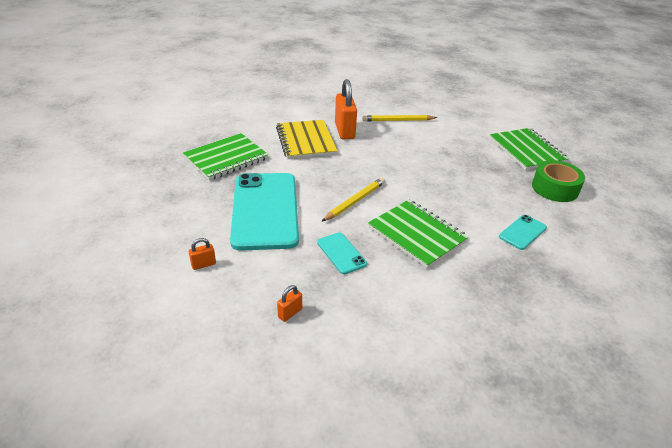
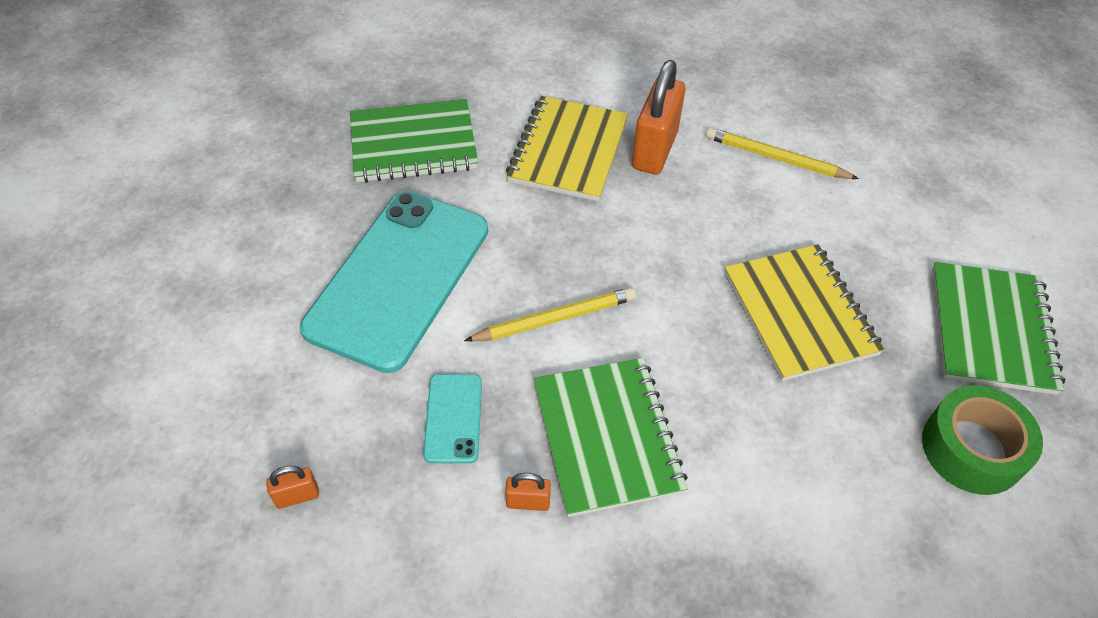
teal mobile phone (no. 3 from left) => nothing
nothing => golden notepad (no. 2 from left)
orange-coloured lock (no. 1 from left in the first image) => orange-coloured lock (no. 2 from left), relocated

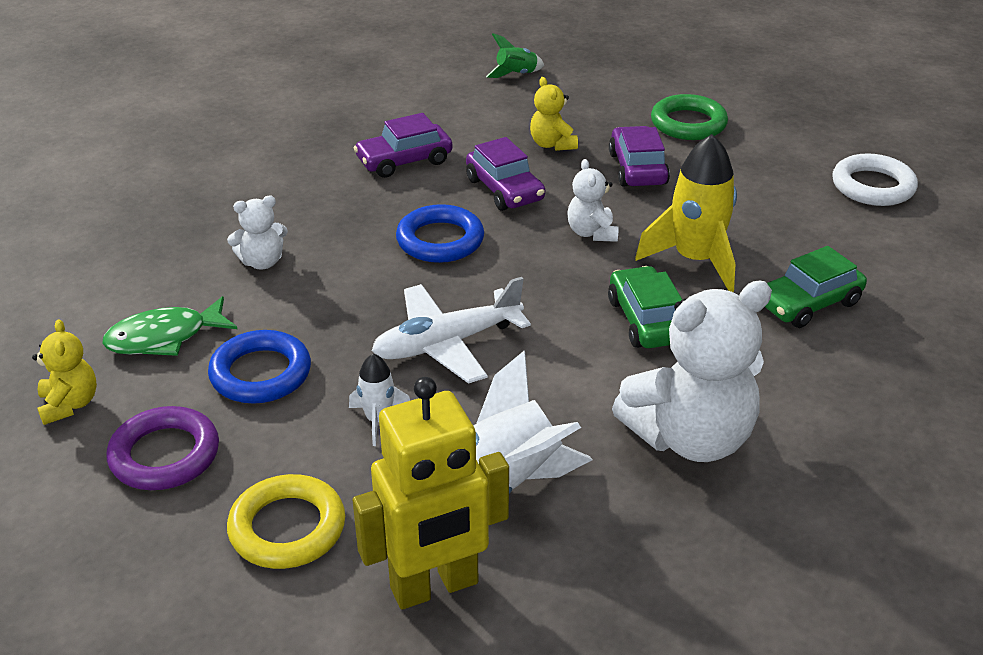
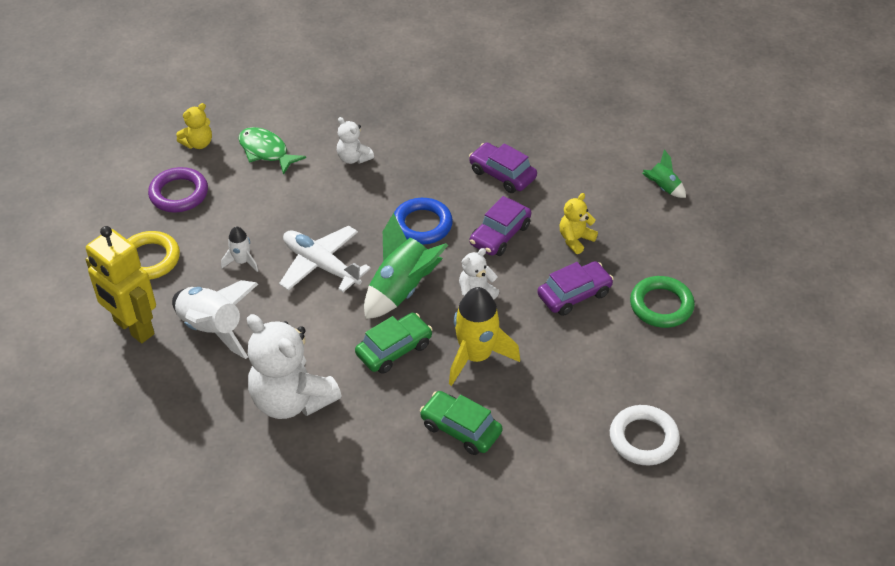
cobalt hoop (no. 1 from left) => nothing
nothing => green spaceship (no. 1 from left)

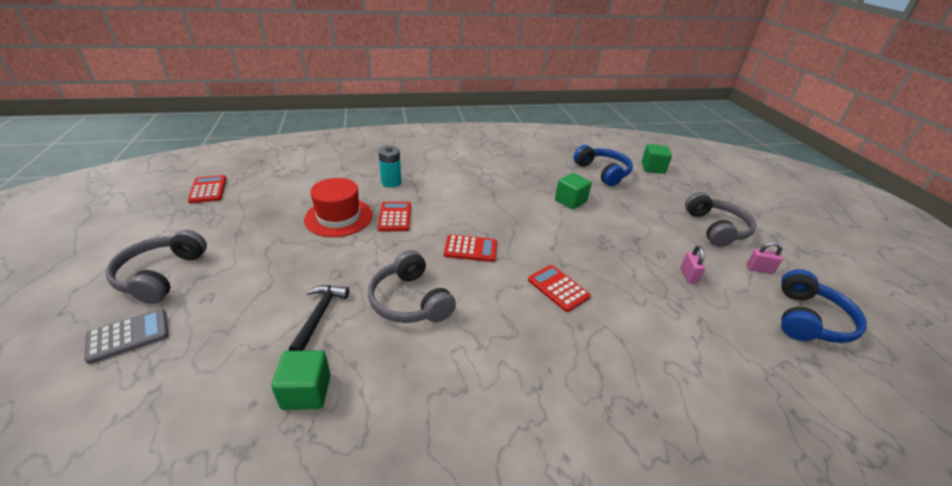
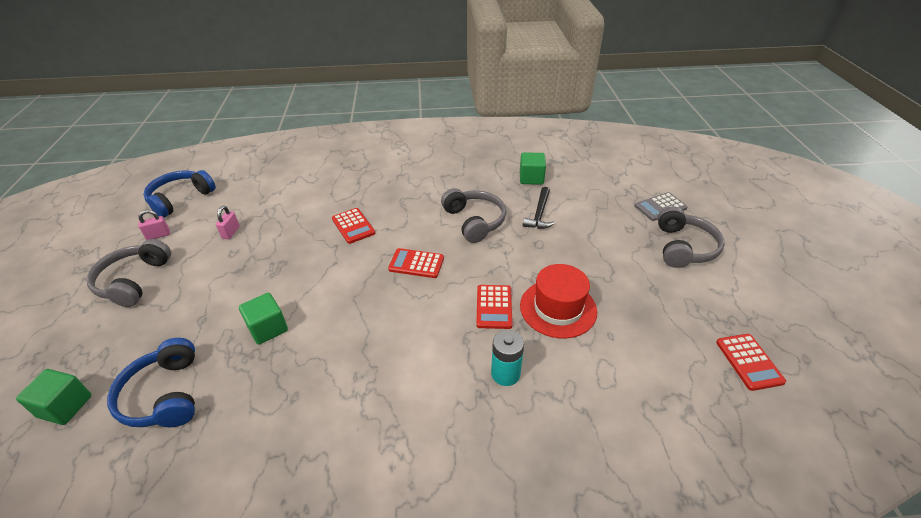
rose-pink lock (no. 2 from left in the first image) => rose-pink lock (no. 1 from left), 45 degrees counterclockwise

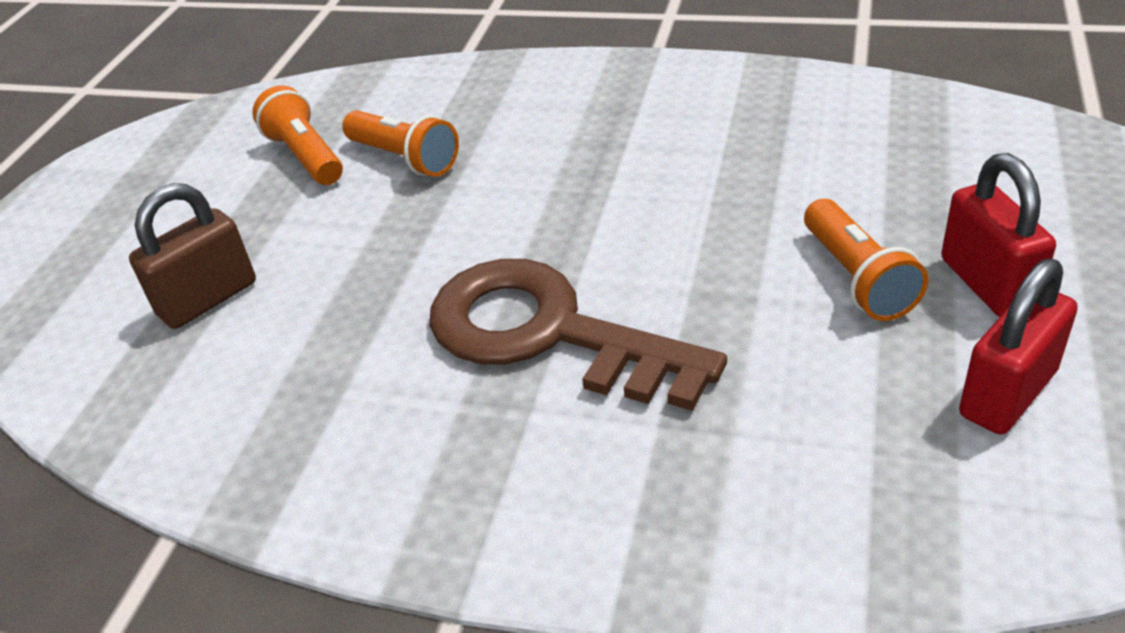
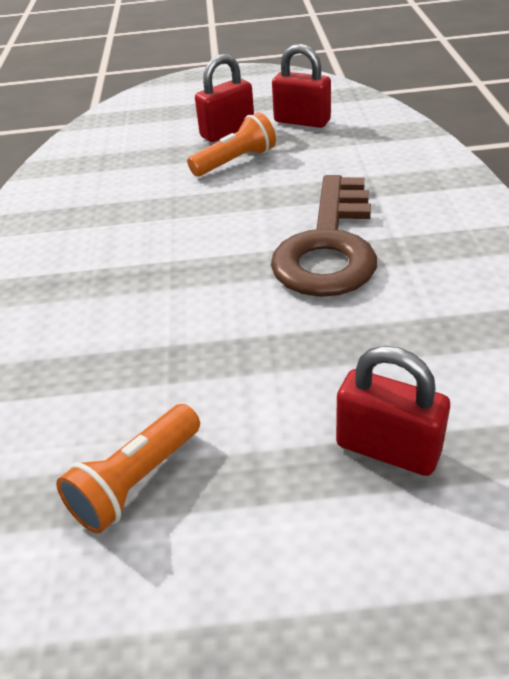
orange-coloured torch (no. 2 from left) => nothing
dark brown lock => scarlet lock (no. 3 from left)

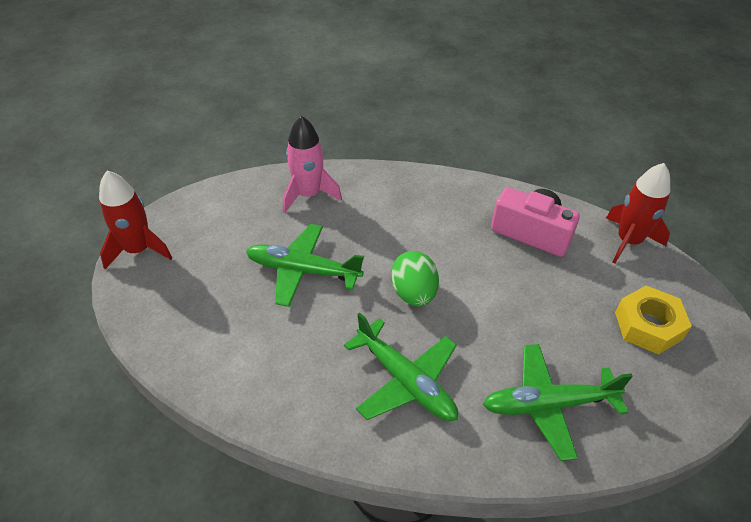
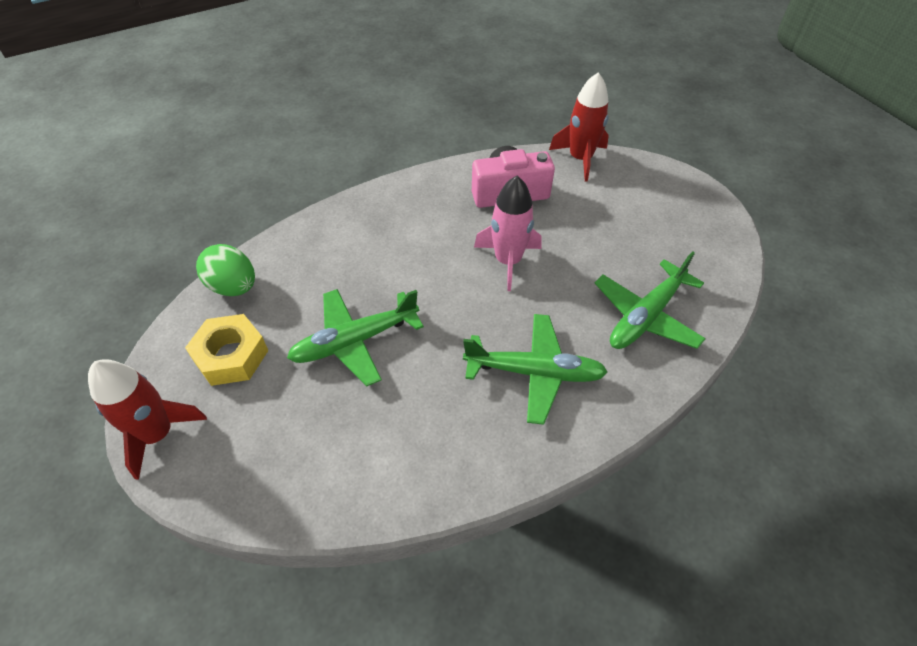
rose-pink spaceship, relocated
green toy egg, relocated
golden nut, relocated

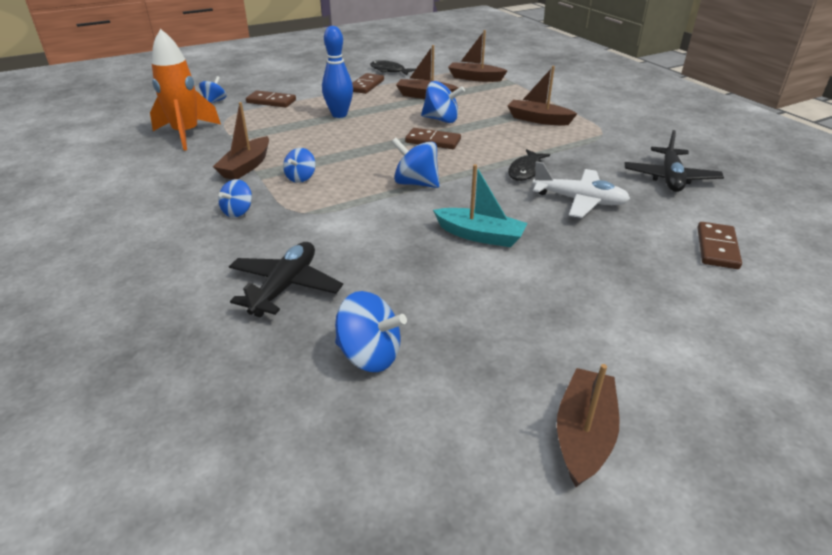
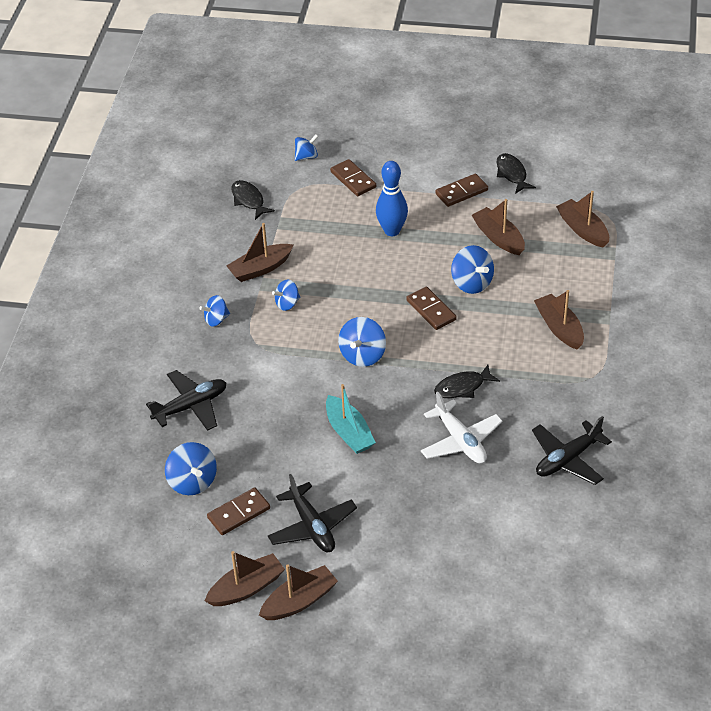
nothing => dark brown boat (no. 3 from left)
nothing => ebony toy plane (no. 2 from left)
dark brown domino piece (no. 4 from left in the first image) => dark brown domino piece (no. 1 from left), relocated
orange-coloured spaceship => ebony fish (no. 1 from left)
cobalt spinning top (no. 5 from left), 135 degrees counterclockwise

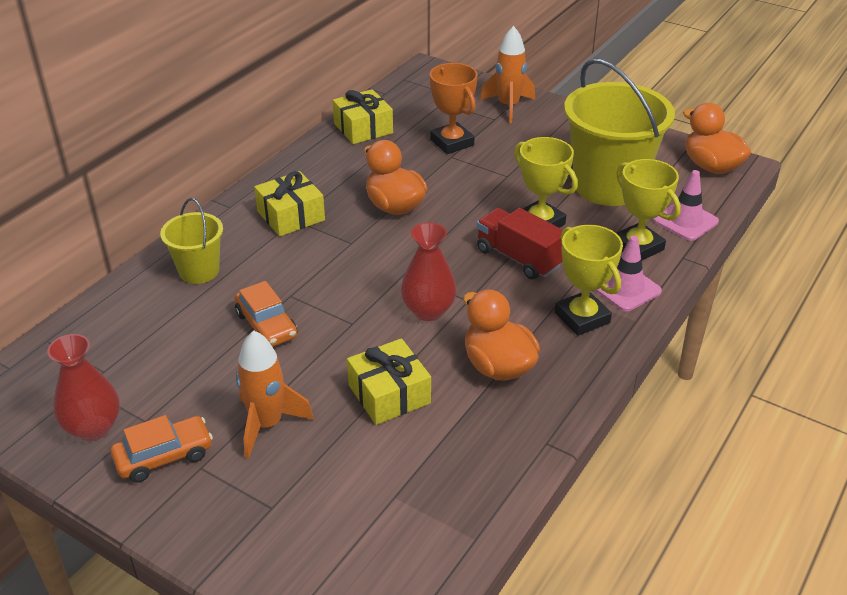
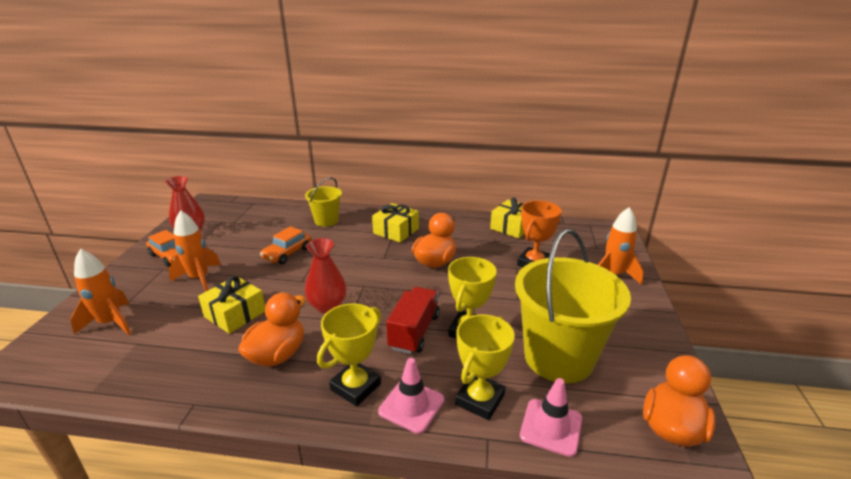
nothing => orange-coloured spaceship (no. 1 from left)

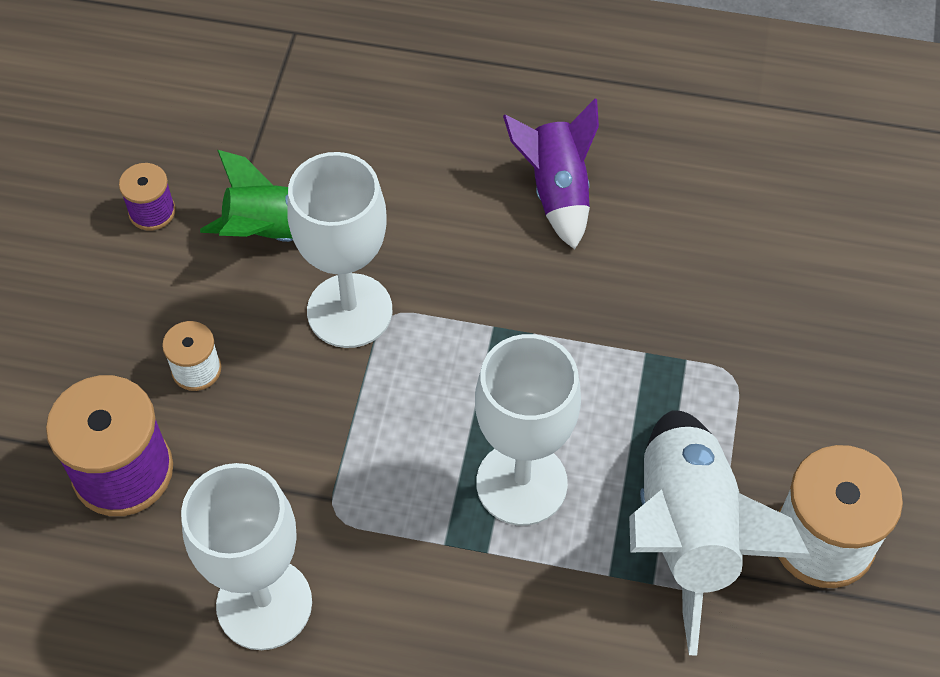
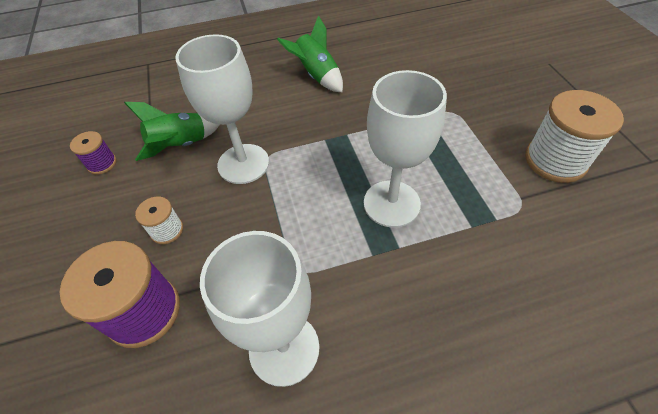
pure white spaceship => nothing
royal purple spaceship => green spaceship (no. 2 from left)

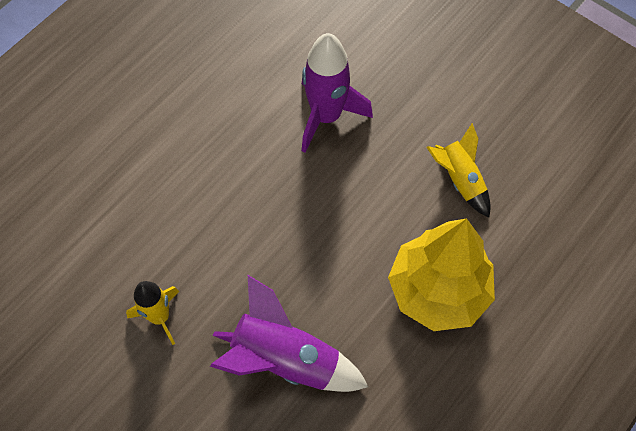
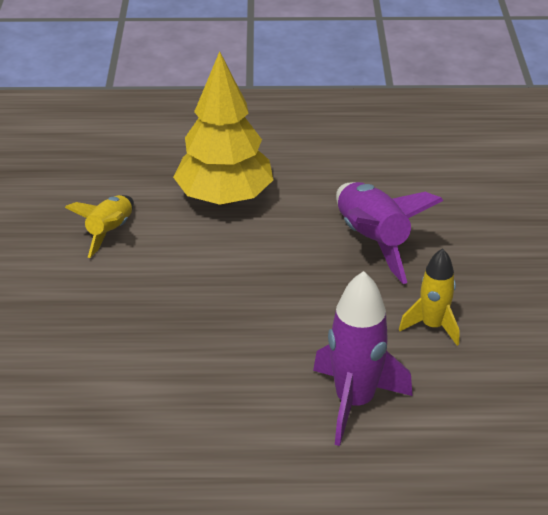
royal purple spaceship (no. 2 from left in the first image) => royal purple spaceship (no. 1 from left), relocated

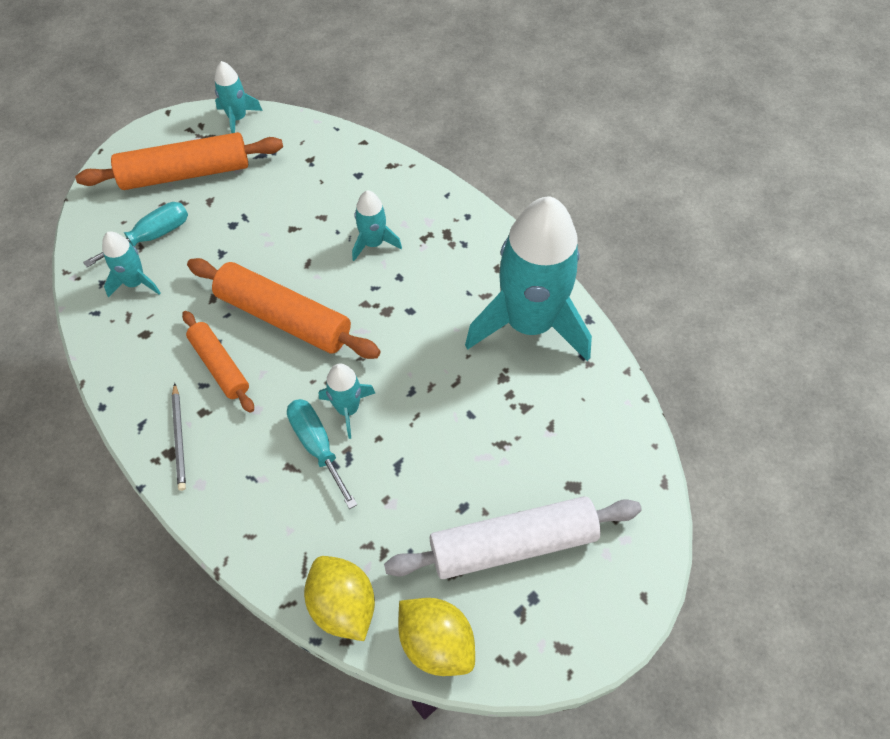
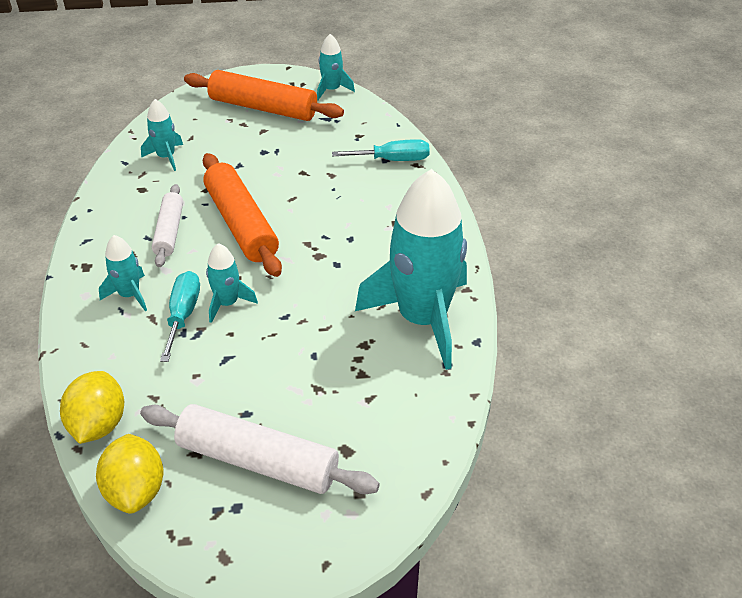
ash-grey wooden pencil => nothing
teal flat screwdriver (no. 1 from left in the first image) => teal flat screwdriver (no. 2 from left), relocated
teal spaceship (no. 4 from left in the first image) => teal spaceship (no. 1 from left), relocated
orange-coloured dough roller (no. 2 from left) => pure white dough roller (no. 1 from left)

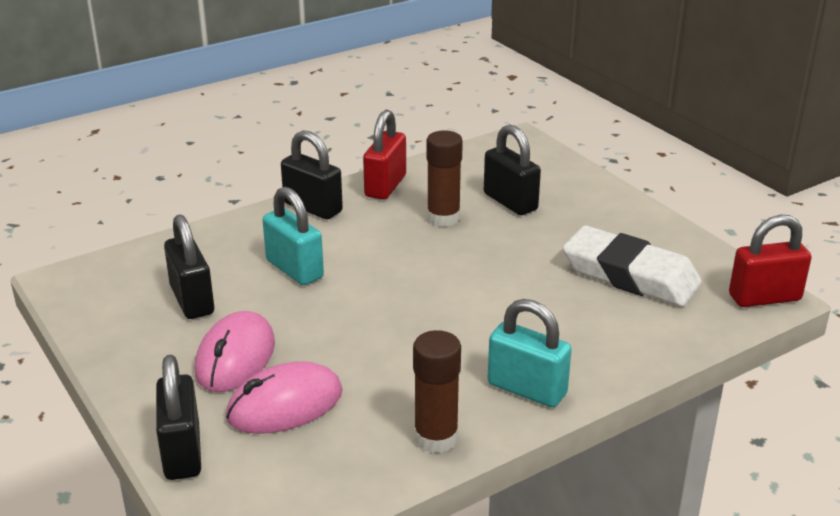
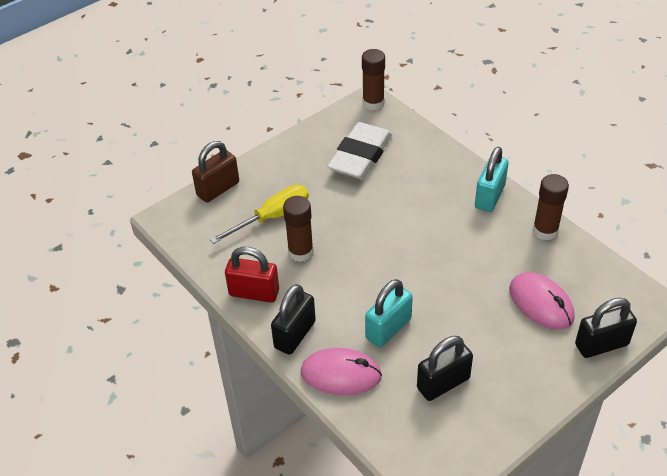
nothing => dark brown lock
rose-pink computer mouse (no. 1 from left), relocated
ebony lock (no. 4 from left) => golden flat screwdriver
scarlet lock (no. 2 from left) => dark brown glue stick (no. 2 from left)

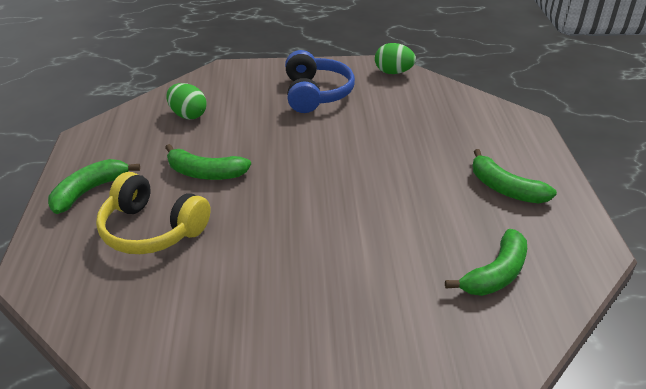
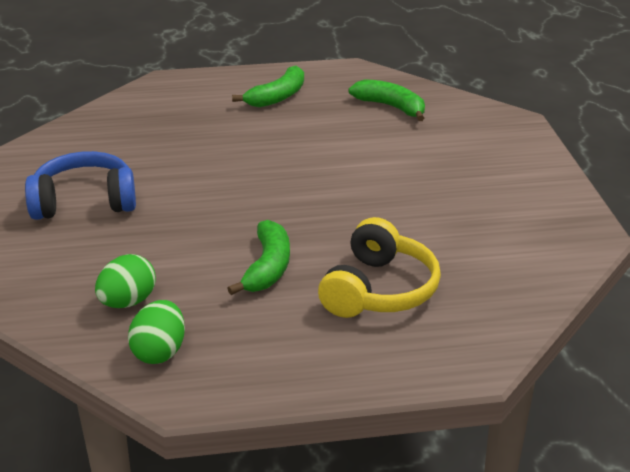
green banana (no. 1 from left) => nothing
green toy egg (no. 2 from left), relocated

